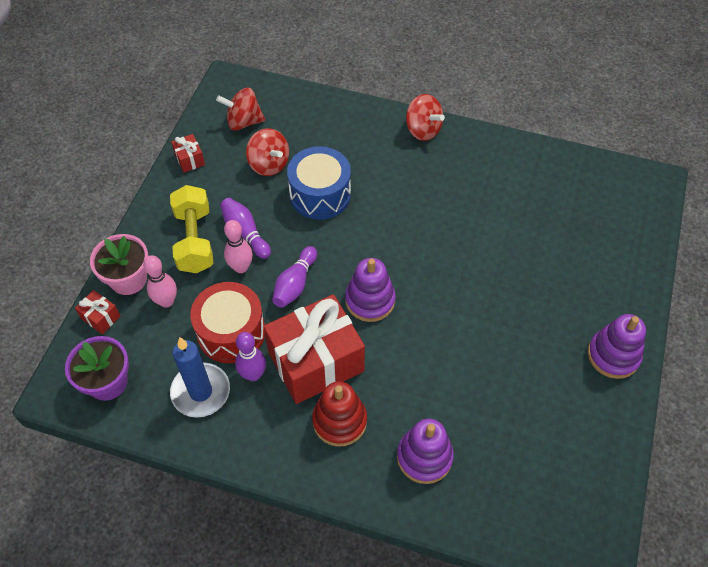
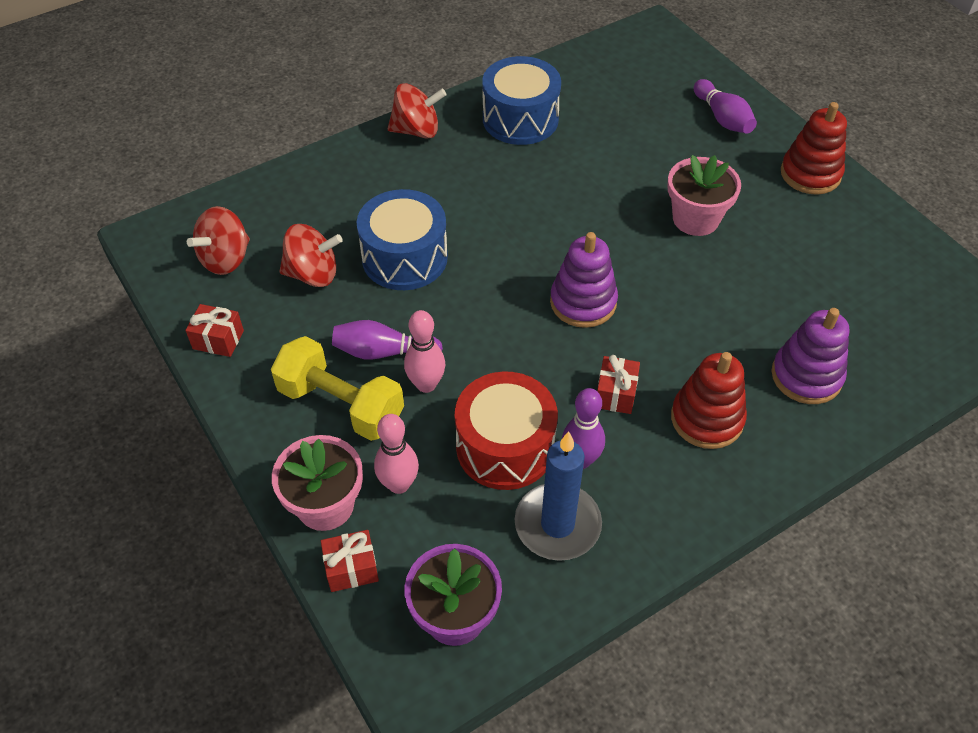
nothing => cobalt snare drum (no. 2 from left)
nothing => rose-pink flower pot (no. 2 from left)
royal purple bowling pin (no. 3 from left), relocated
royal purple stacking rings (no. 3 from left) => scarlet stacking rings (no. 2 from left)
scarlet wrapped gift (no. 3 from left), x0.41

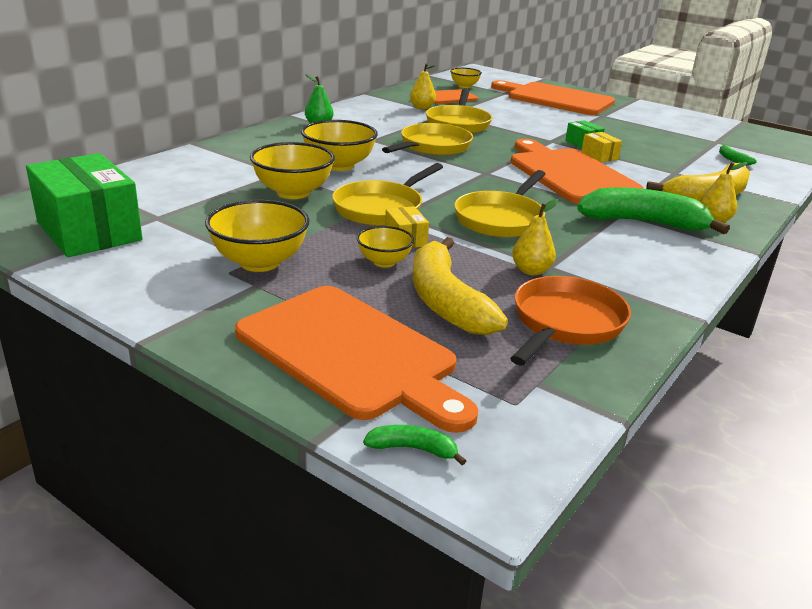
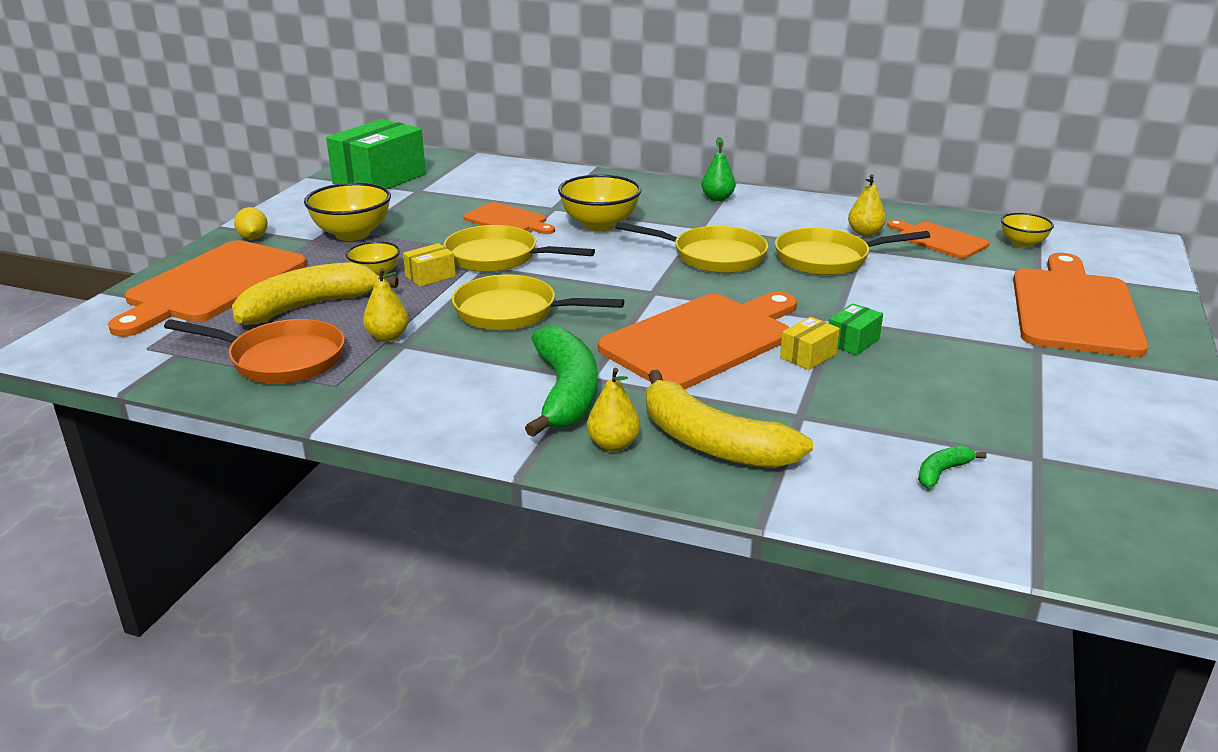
green banana (no. 1 from left) => nothing
nothing => golden lemon
golden serving bowl (no. 2 from left) => orange-coloured chopping board (no. 2 from left)

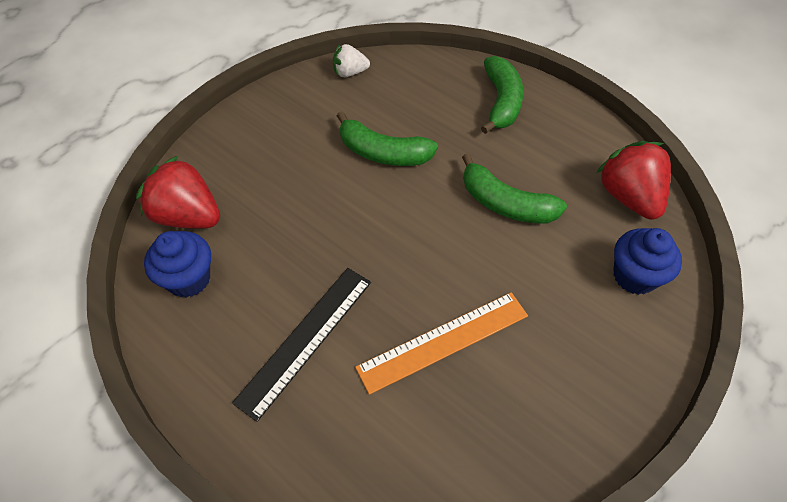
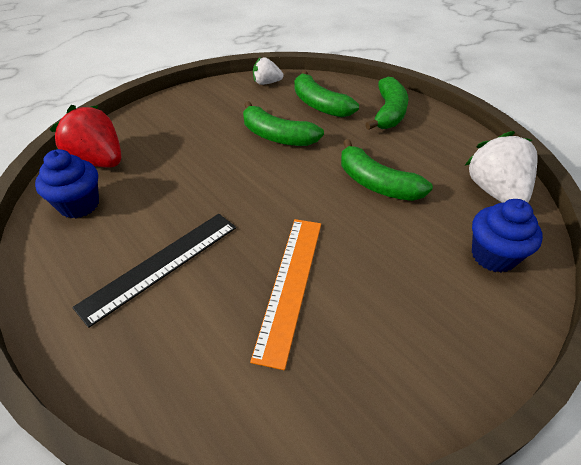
nothing => green banana (no. 2 from left)
scarlet berry (no. 2 from left) => pure white berry (no. 2 from left)
orange-coloured measuring stick, 60 degrees counterclockwise

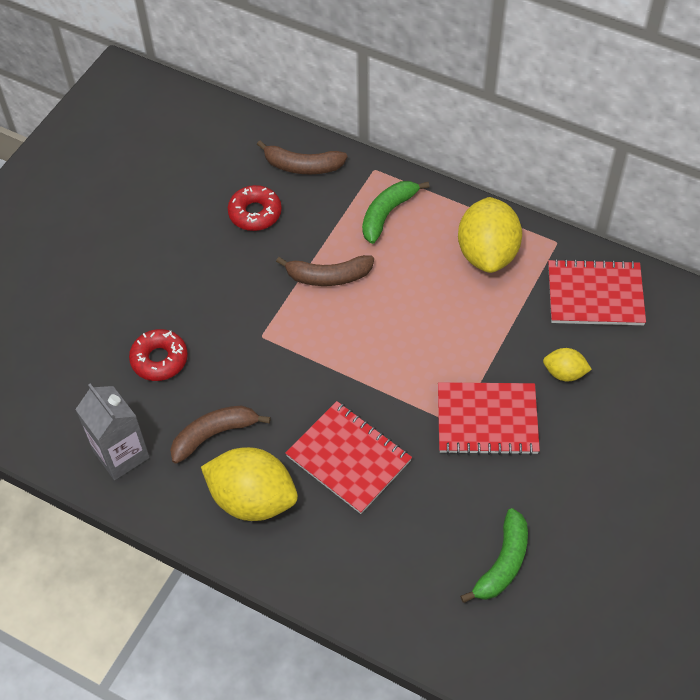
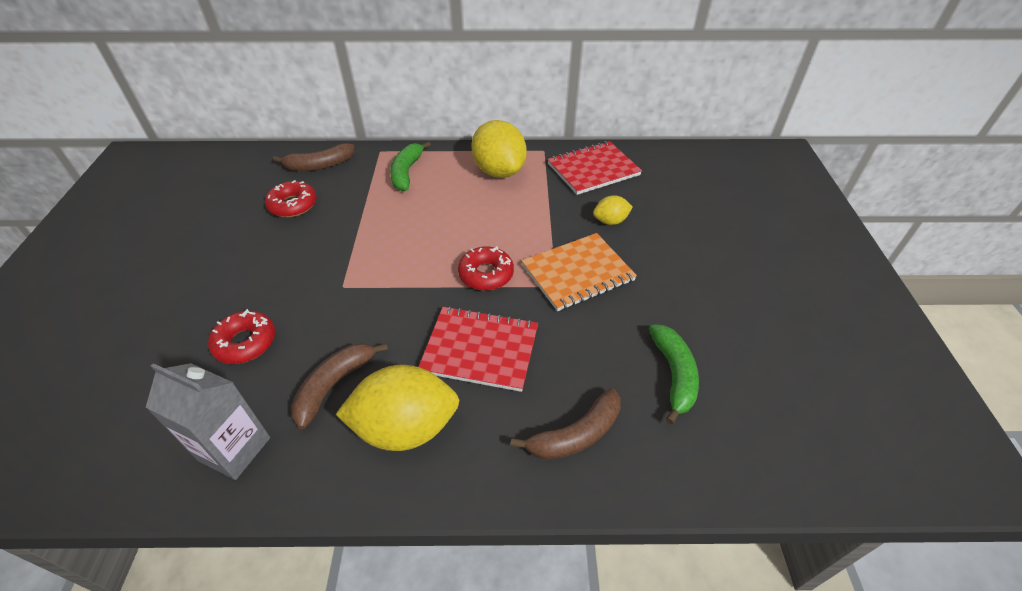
nothing => scarlet donut (no. 3 from left)
dark brown banana (no. 3 from left), relocated
scarlet notepad (no. 2 from left) => orange-coloured notepad

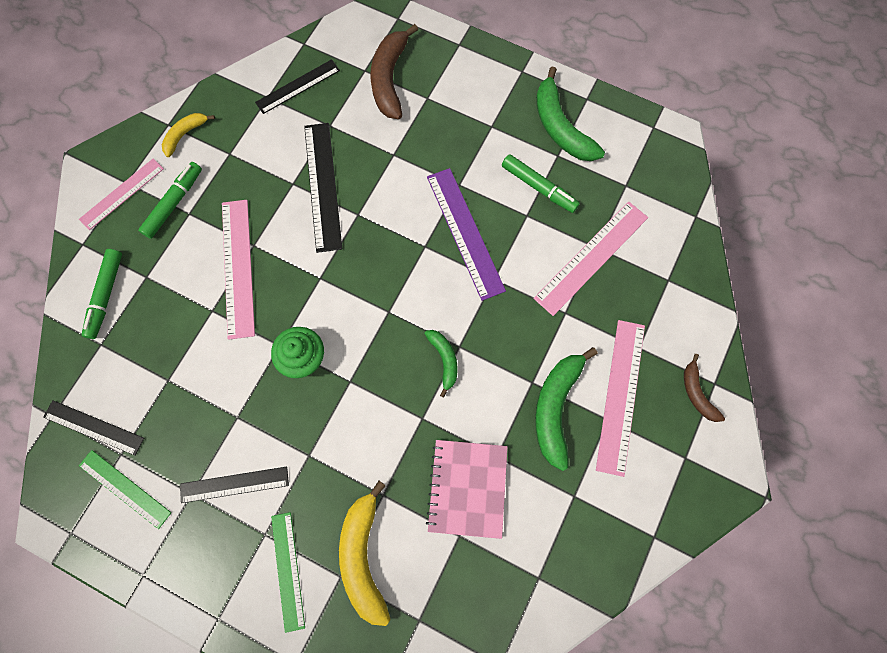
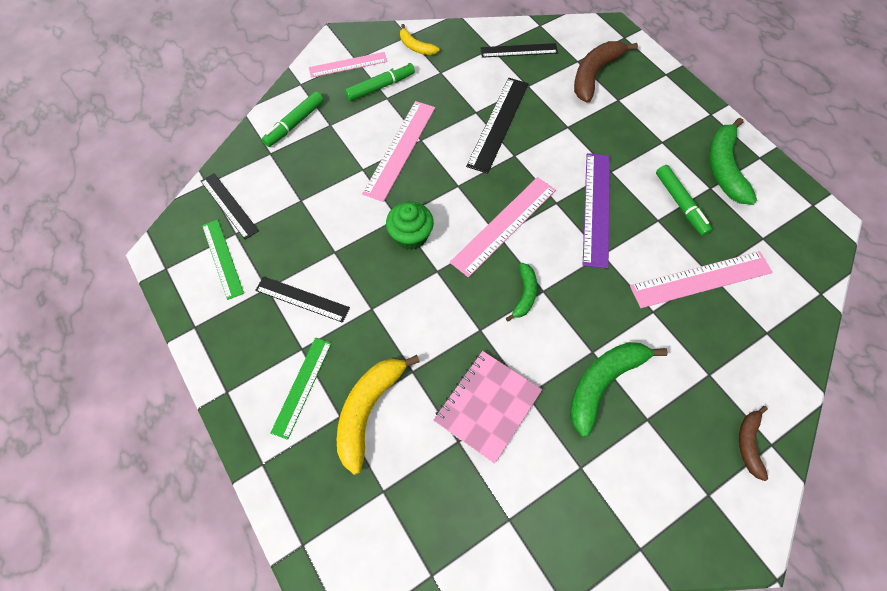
rose-pink measuring stick (no. 4 from left in the first image) => rose-pink measuring stick (no. 3 from left), relocated
golden banana (no. 1 from left in the first image) => golden banana (no. 2 from left), 120 degrees counterclockwise

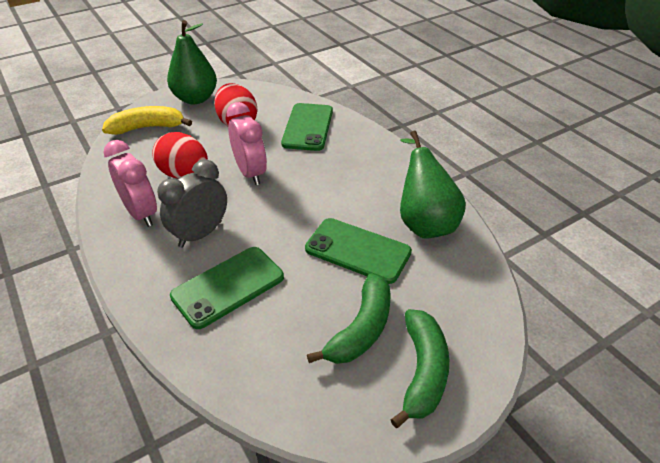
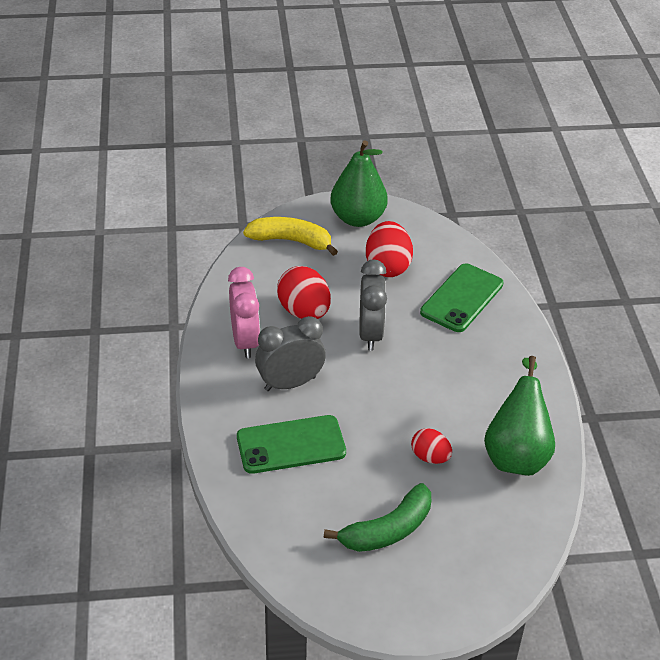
green banana (no. 2 from left) => nothing
green mobile phone (no. 3 from left) => scarlet toy egg (no. 3 from left)
rose-pink clock (no. 2 from left) => ash-grey clock (no. 2 from left)

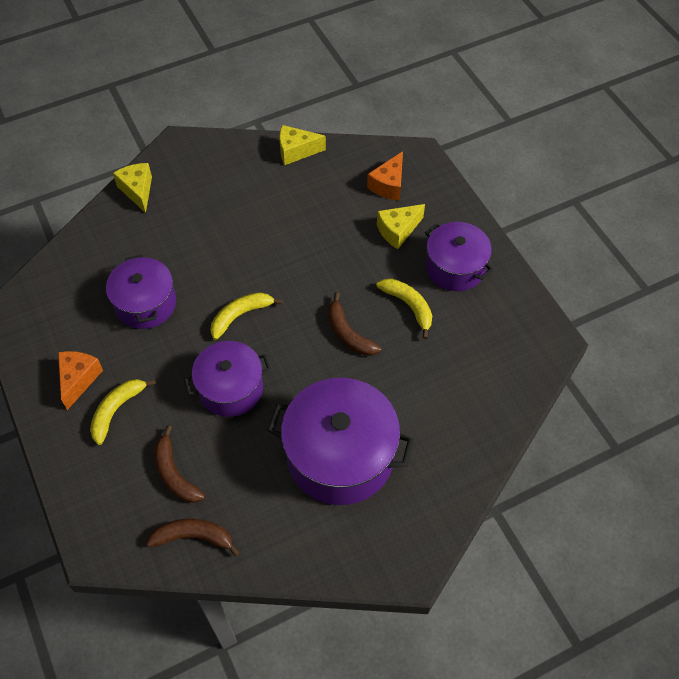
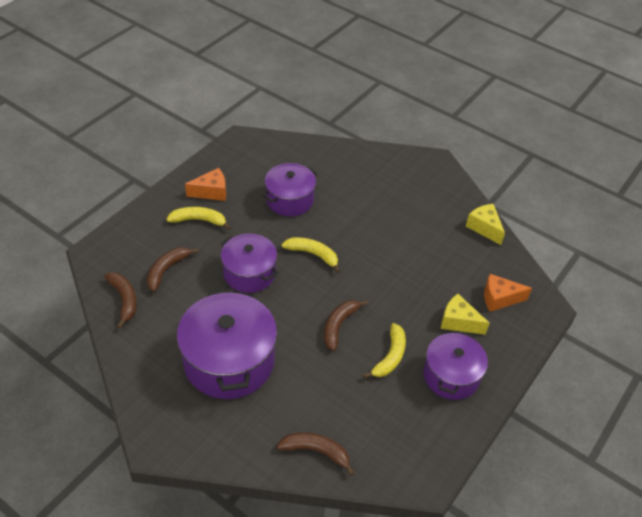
golden cheese (no. 1 from left) => nothing
nothing => dark brown banana (no. 3 from left)

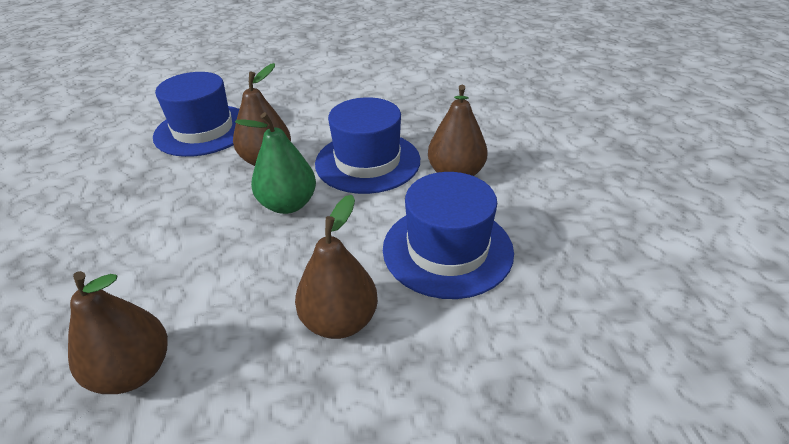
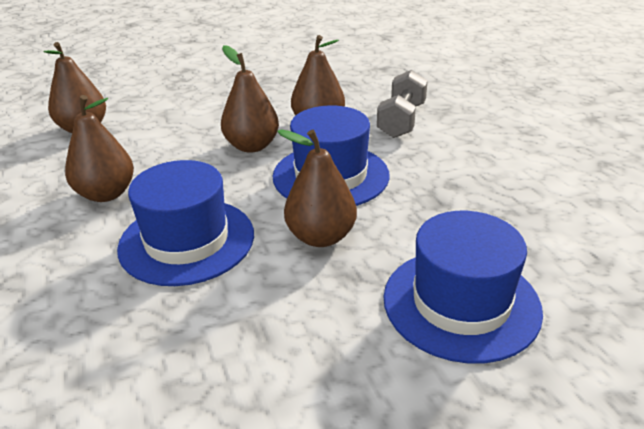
nothing => ash-grey free weight
cobalt hat (no. 1 from left in the first image) => cobalt hat (no. 3 from left), relocated
green pear => dark brown pear (no. 3 from left)

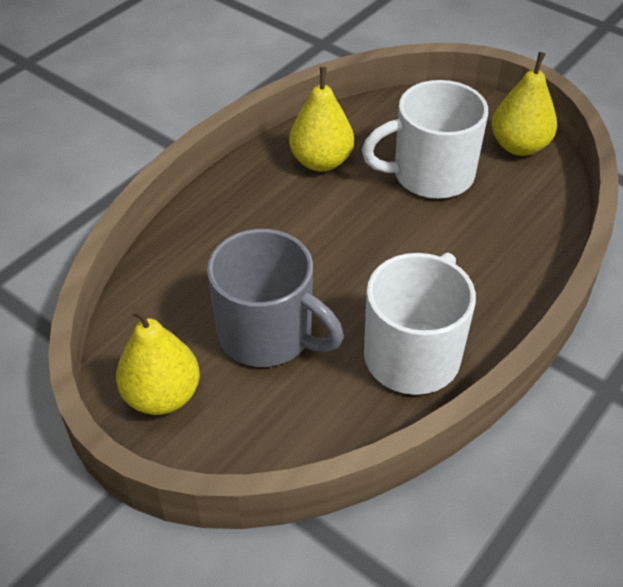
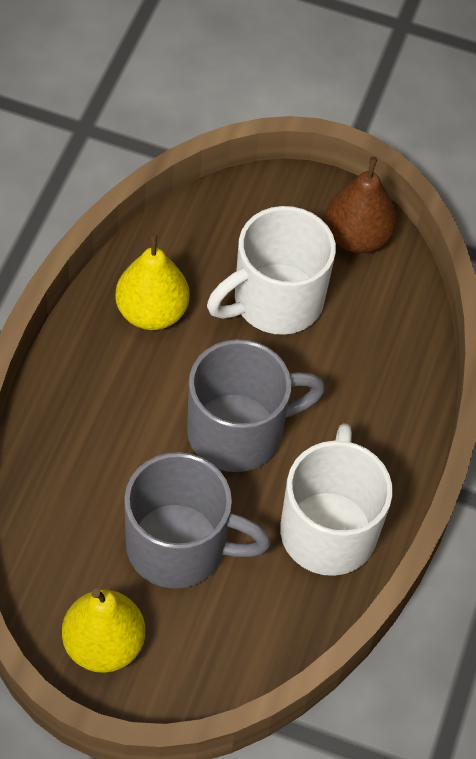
nothing => ash-grey coffee mug (no. 2 from left)
golden pear (no. 3 from left) => dark brown pear

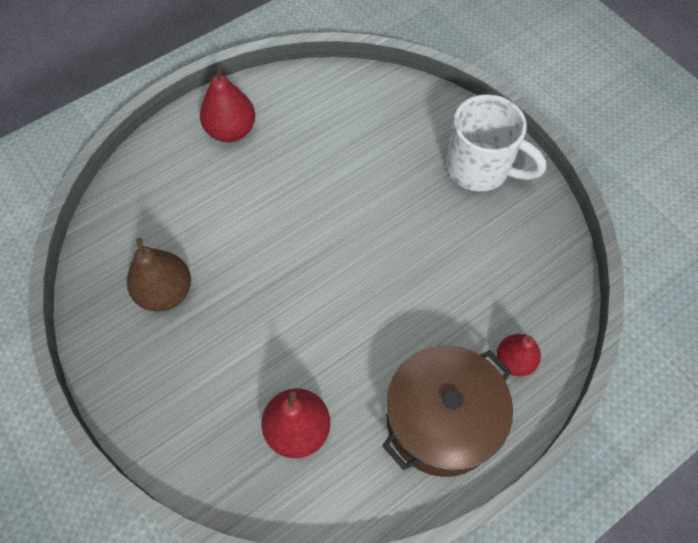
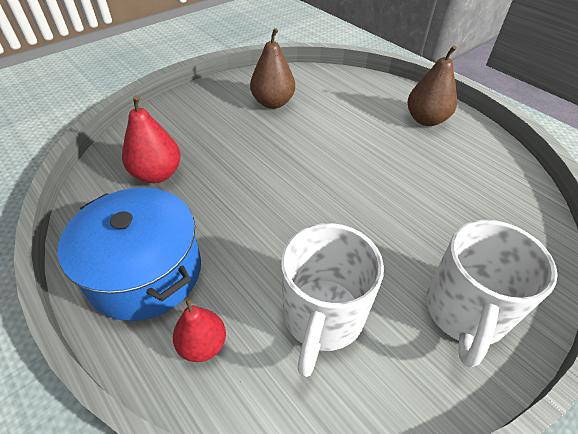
nothing => pure white coffee mug (no. 1 from left)
scarlet pear (no. 1 from left) => dark brown pear (no. 2 from left)
dark brown pot => cobalt pot

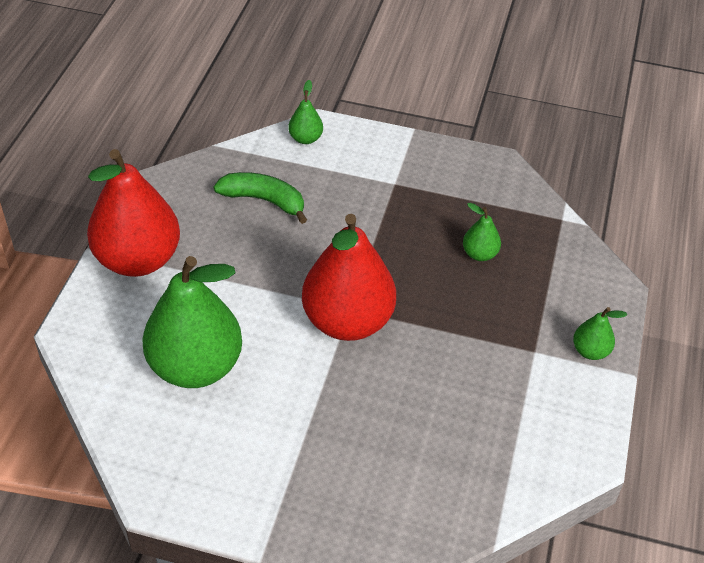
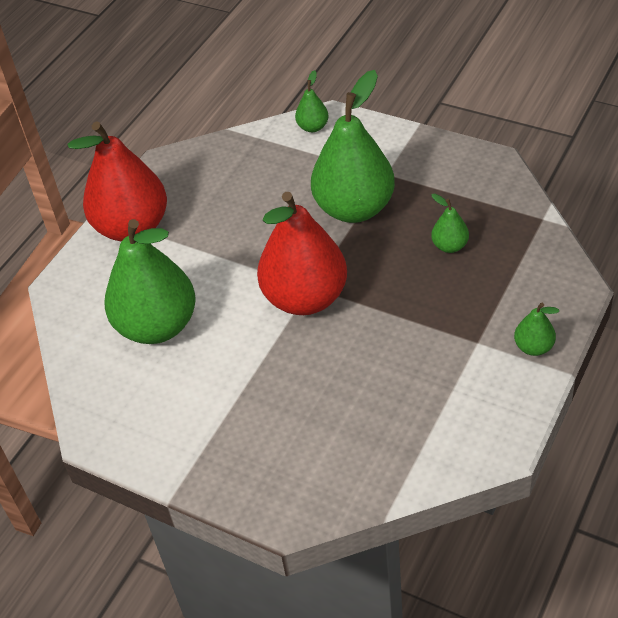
green banana => nothing
nothing => green pear (no. 3 from left)

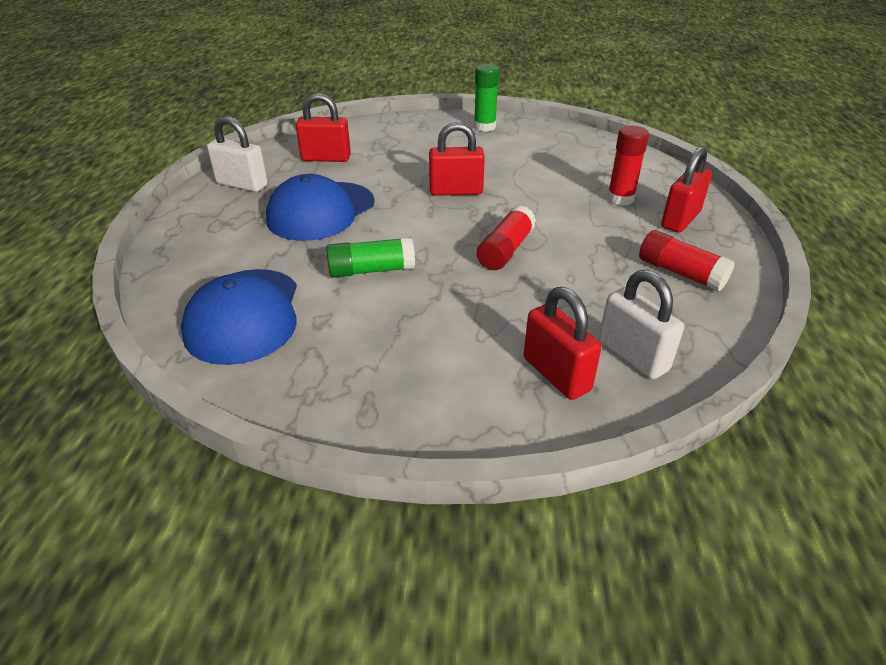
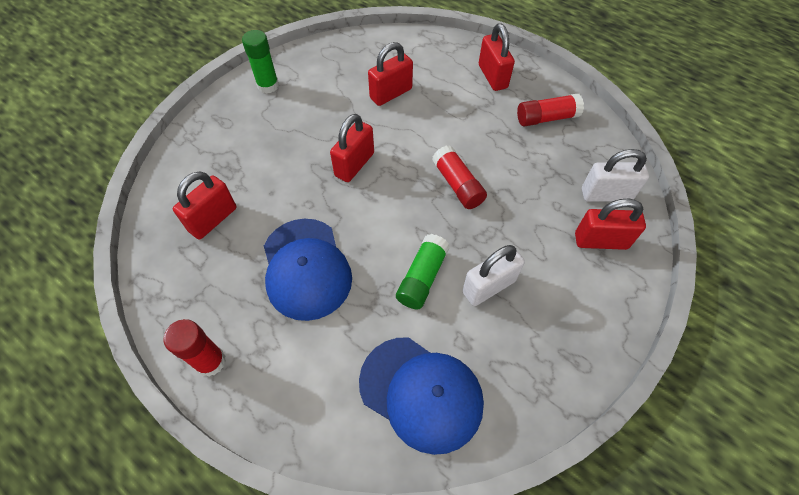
nothing => scarlet lock (no. 3 from left)
pure white lock (no. 1 from left), relocated
scarlet glue stick (no. 2 from left in the first image) => scarlet glue stick (no. 1 from left), relocated

